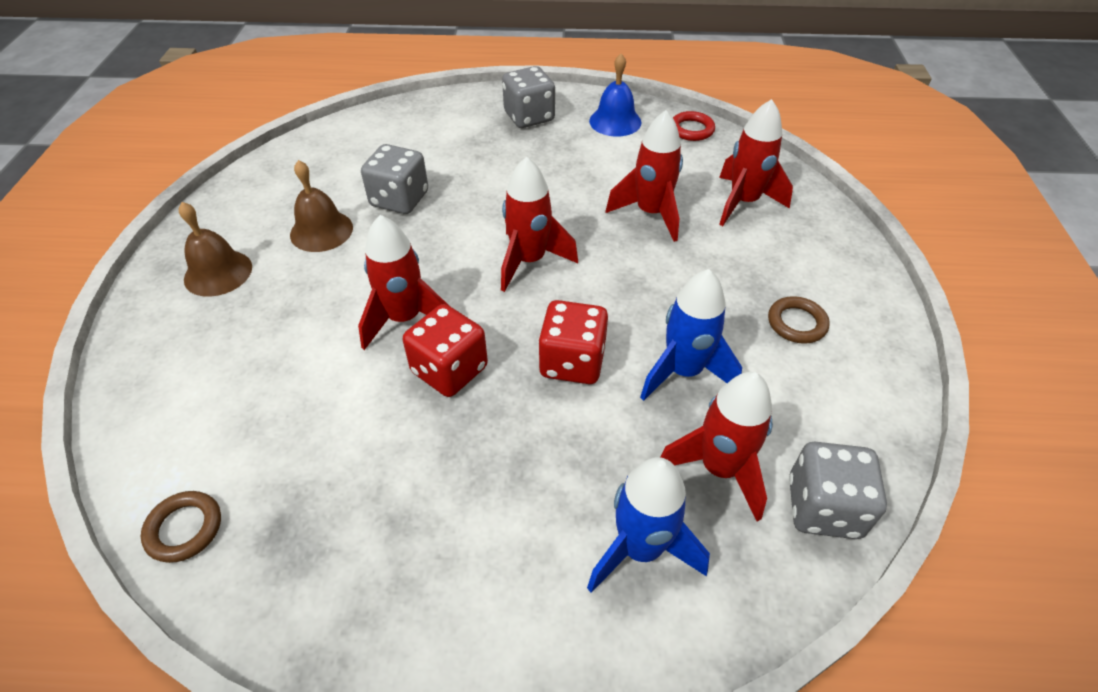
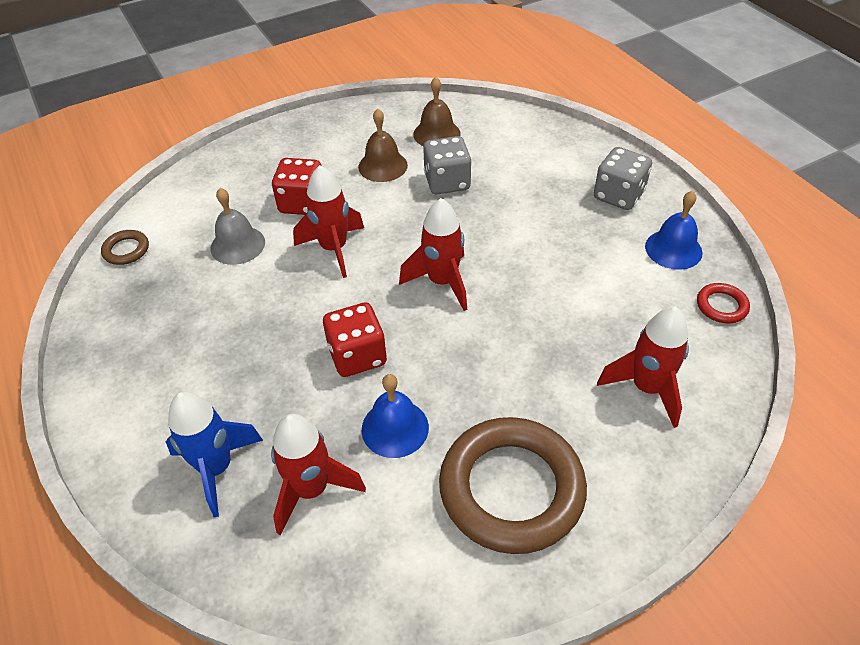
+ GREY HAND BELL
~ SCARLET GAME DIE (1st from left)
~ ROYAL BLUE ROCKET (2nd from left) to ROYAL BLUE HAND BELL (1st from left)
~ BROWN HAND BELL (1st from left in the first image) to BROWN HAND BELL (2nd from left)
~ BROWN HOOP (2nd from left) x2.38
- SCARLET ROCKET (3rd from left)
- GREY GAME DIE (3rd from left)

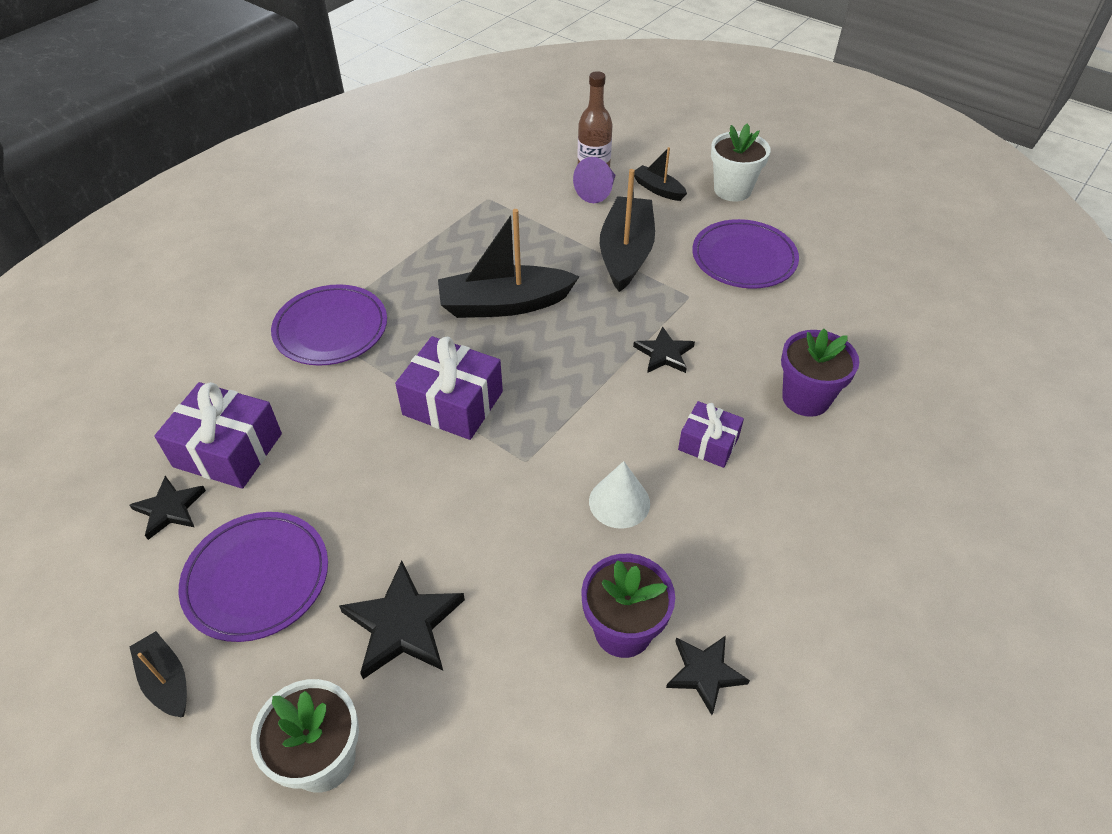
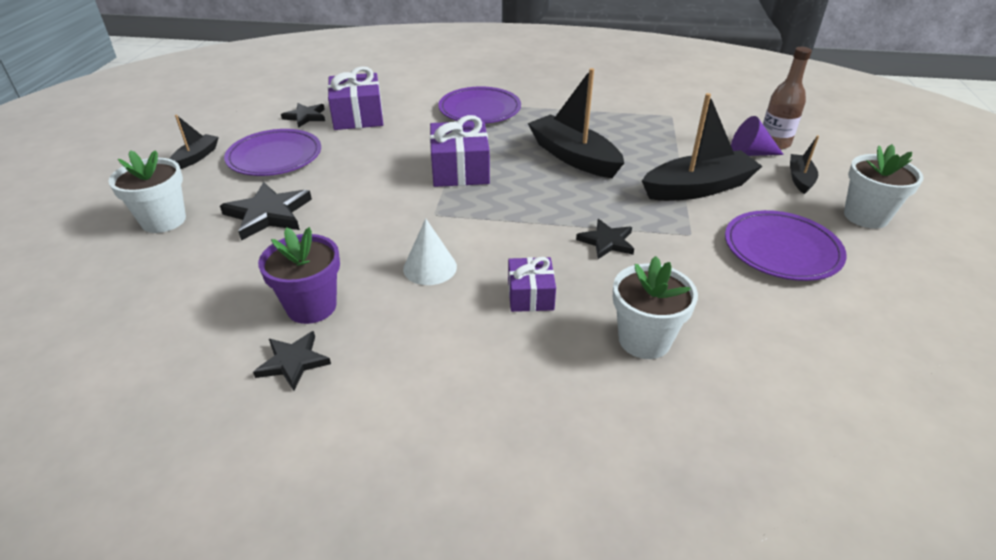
~ VIOLET POTTED PLANT (2nd from left) to PURE WHITE POTTED PLANT (2nd from left)

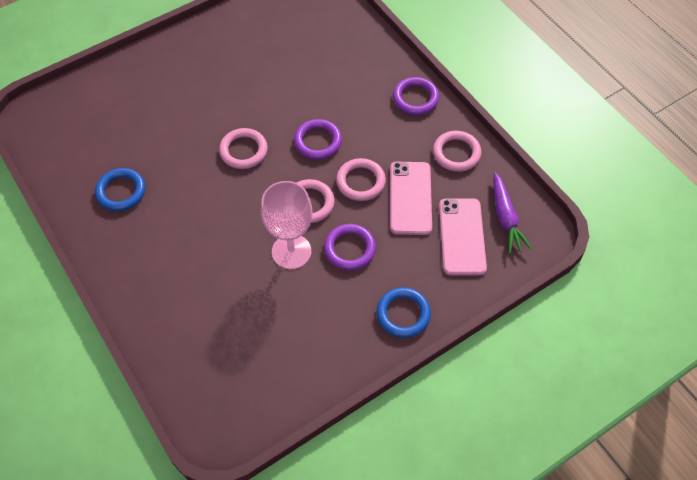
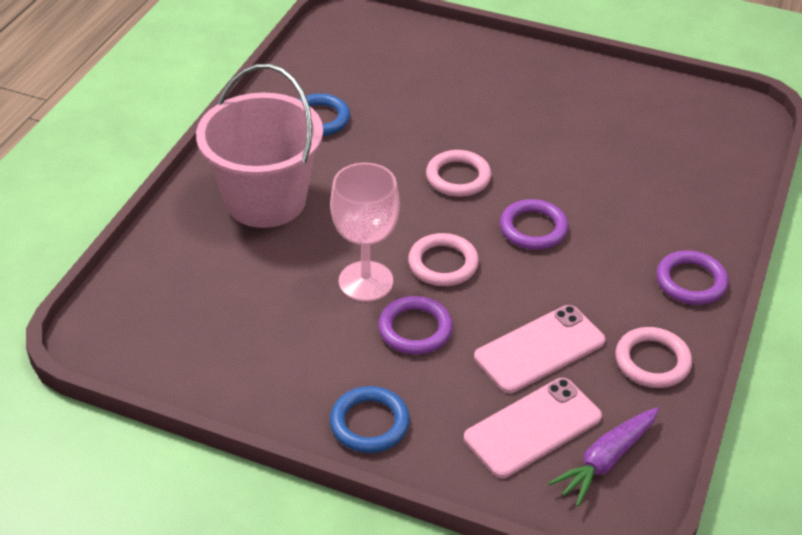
+ ROSY BUCKET
- ROSY HOOP (3rd from left)

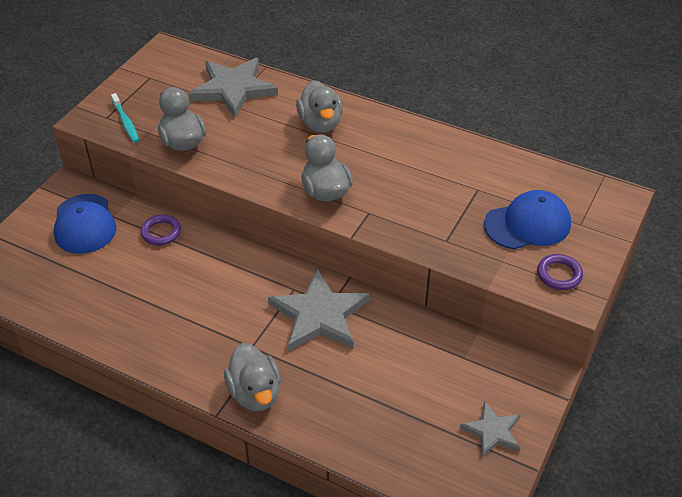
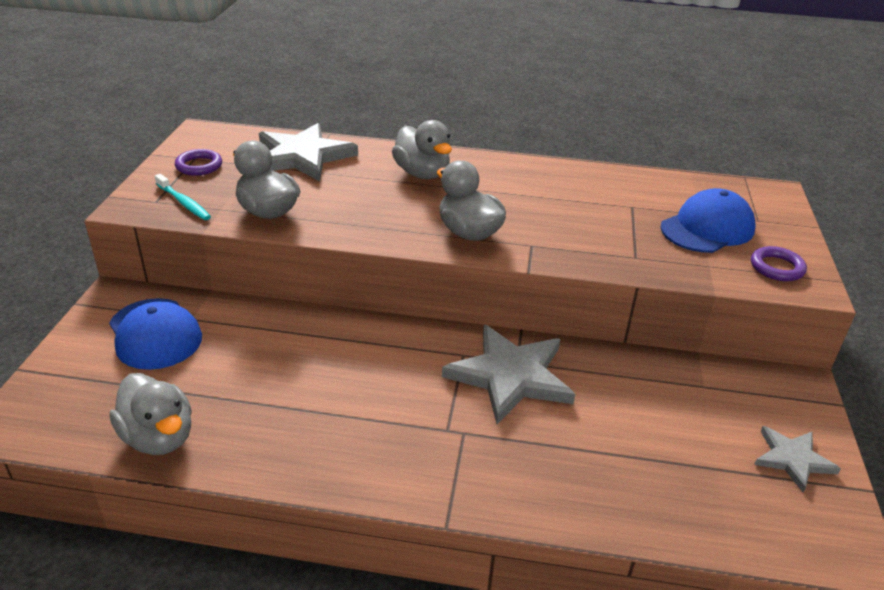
~ GREY RUBBER DUCK (2nd from left in the first image) to GREY RUBBER DUCK (1st from left)
~ VIOLET HOOP (1st from left)

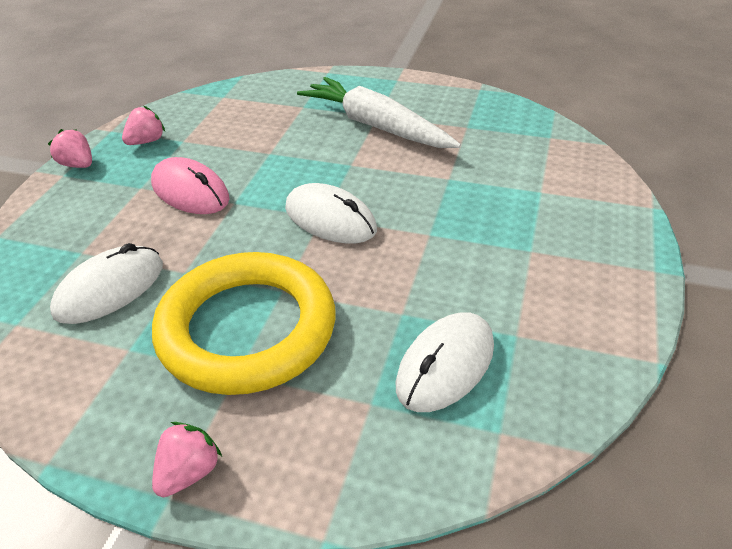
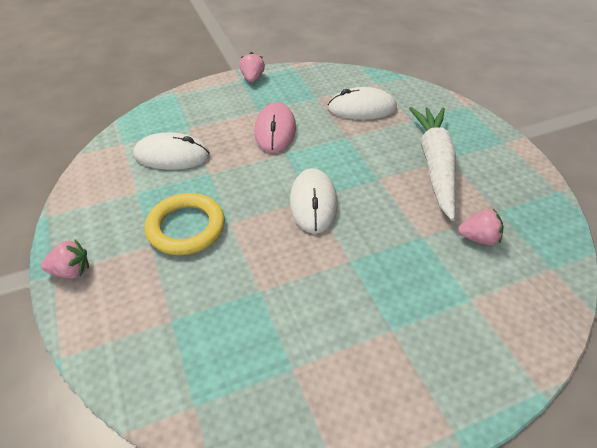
~ YELLOW HOOP x0.63
~ PURE WHITE COMPUTER MOUSE (3rd from left)
~ ROSY BERRY (2nd from left in the first image) to ROSY BERRY (3rd from left)

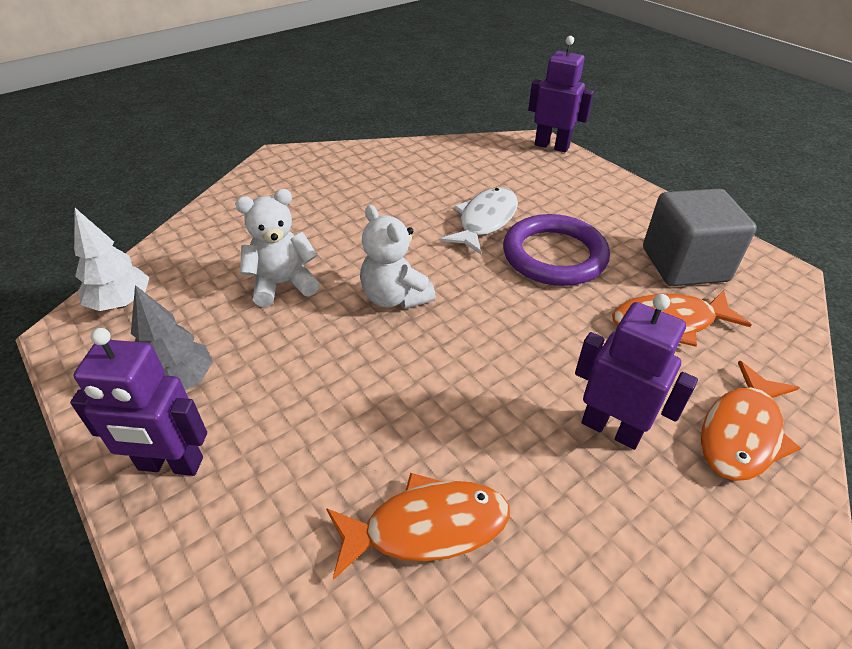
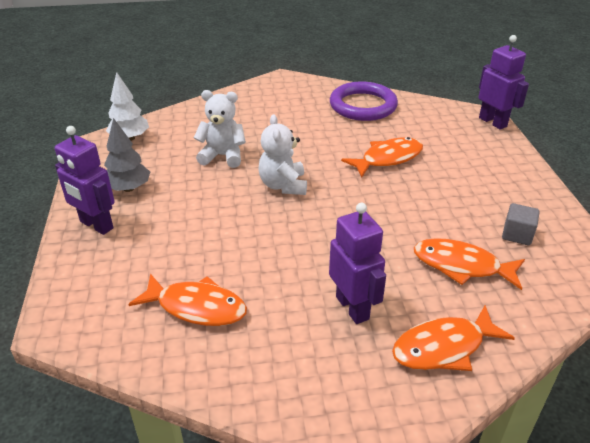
~ VIOLET HOOP
~ PURE WHITE FISH to ORANGE-COLOURED FISH (2nd from left)
~ GREY CUBE x0.49

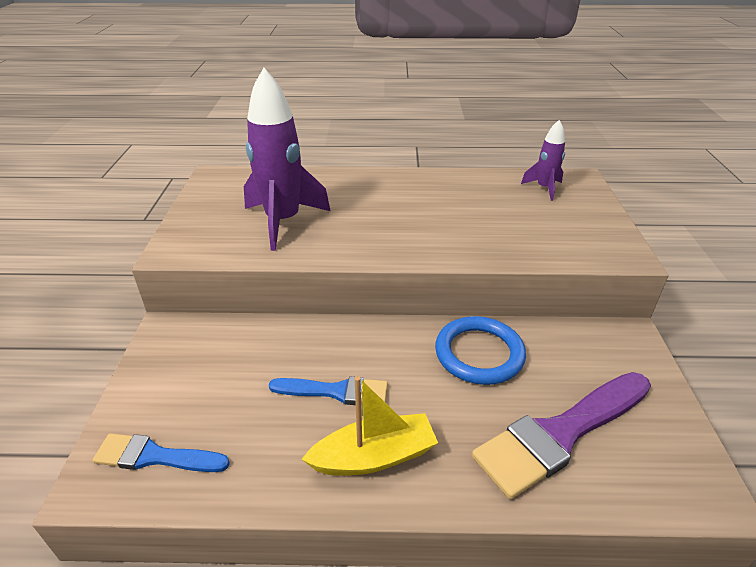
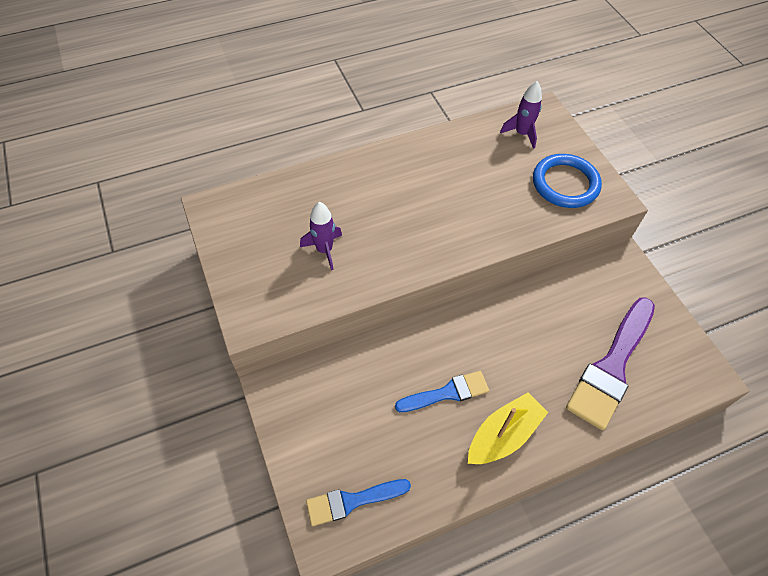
~ VIOLET ROCKET (1st from left) x0.52
~ ROYAL BLUE HOOP

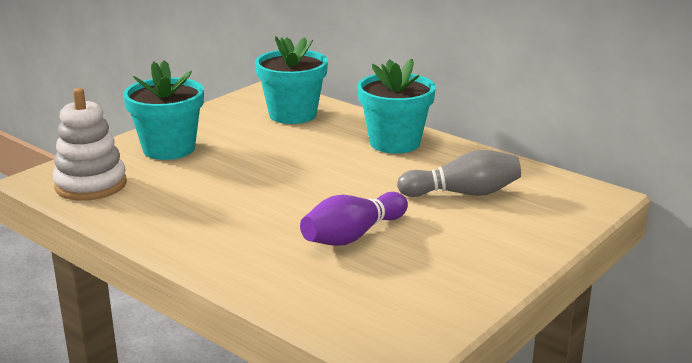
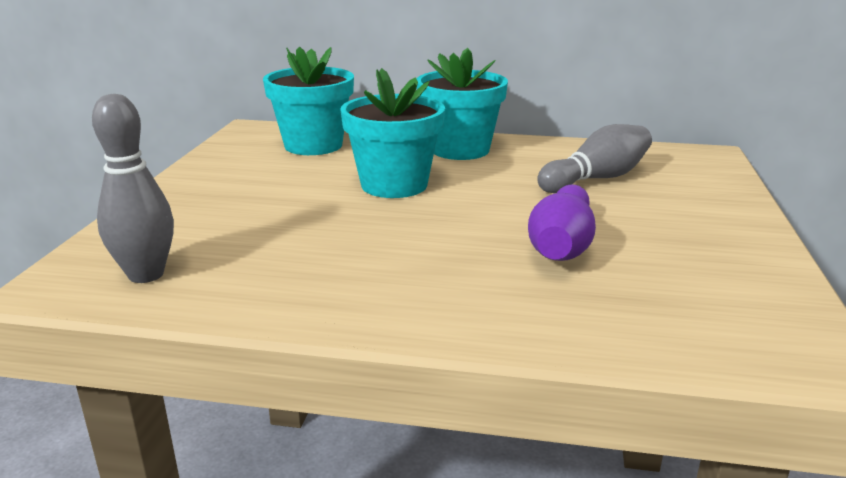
~ PURE WHITE STACKING TOY to GREY SKITTLE (1st from left)
~ TURQUOISE POTTED PLANT (1st from left in the first image) to TURQUOISE POTTED PLANT (2nd from left)

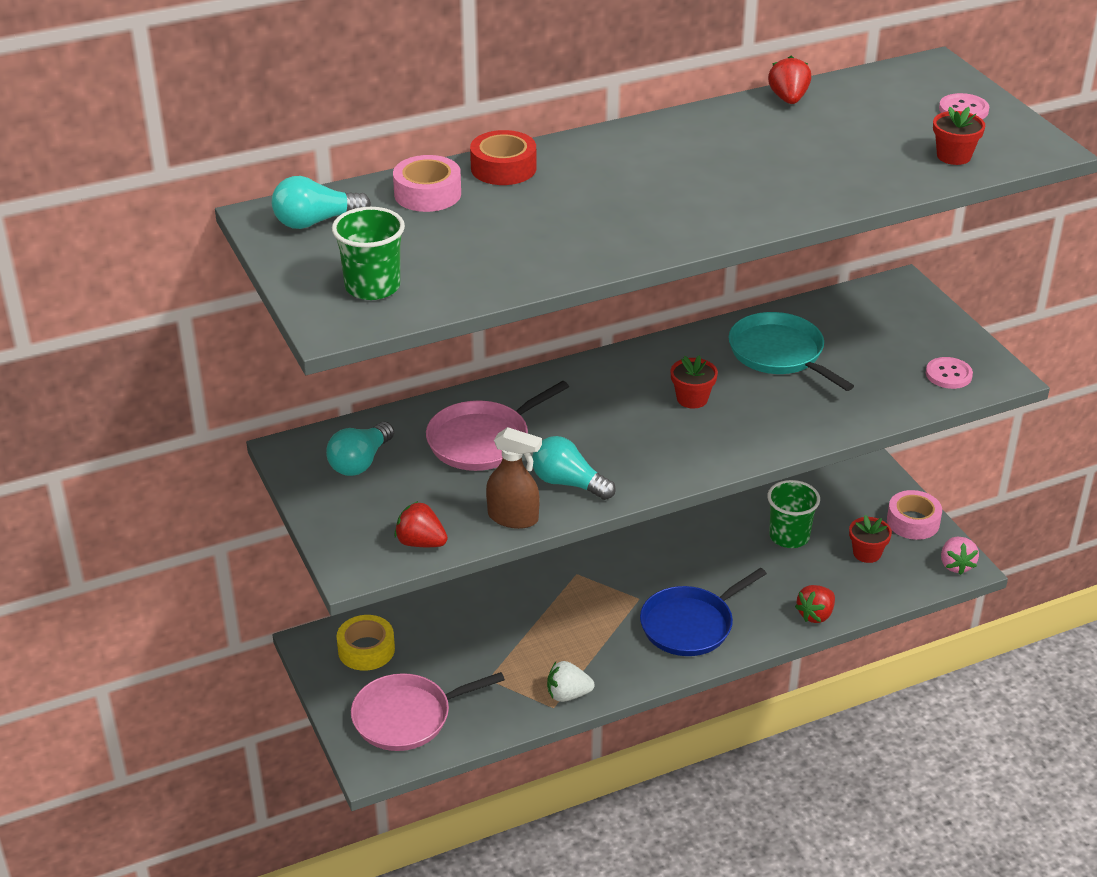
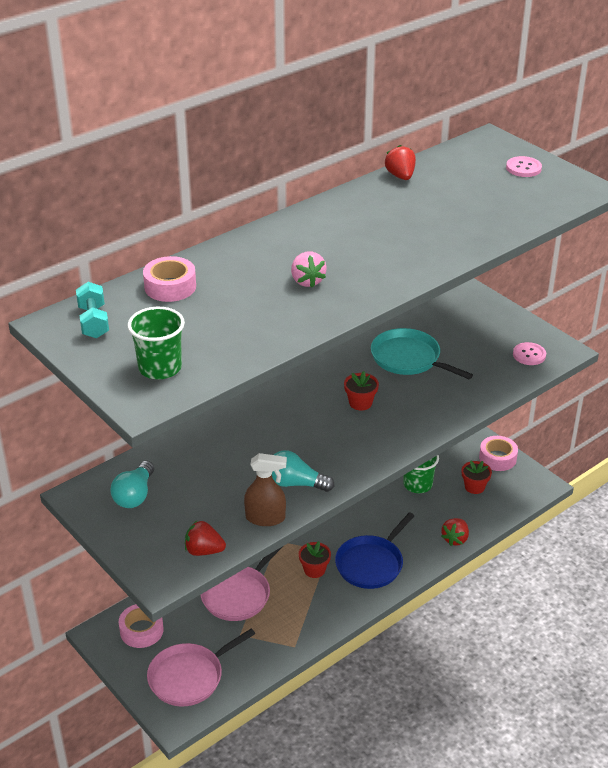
~ TURQUOISE BULB (1st from left) to TURQUOISE DUMBBELL
~ YELLOW ROLL OF TAPE to ROSY ROLL OF TAPE (1st from left)
~ ROSY SKILLET (2nd from left)
~ ROSY BERRY
~ SCARLET POTTED PLANT (3rd from left in the first image) to SCARLET POTTED PLANT (1st from left)
- SCARLET ROLL OF TAPE
- PURE WHITE BERRY

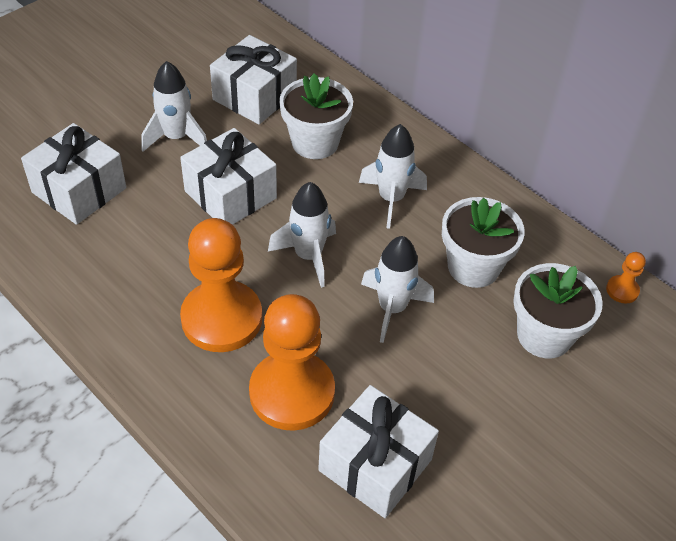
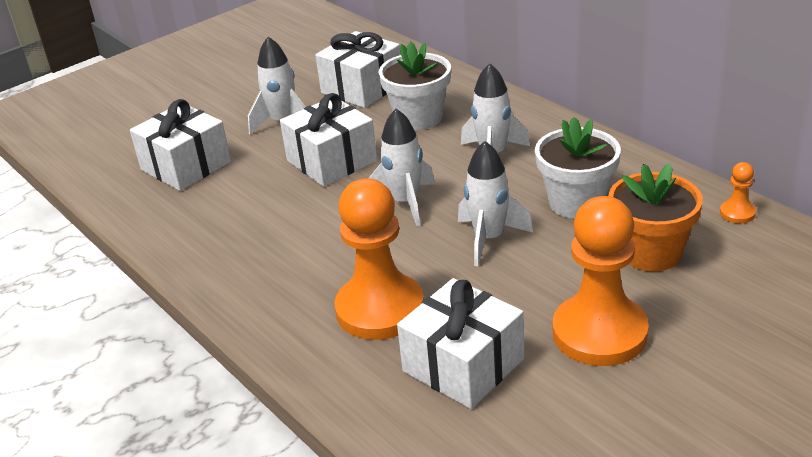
~ ORANGE-COLOURED GAME PAWN (1st from left in the first image) to ORANGE-COLOURED GAME PAWN (2nd from left)
~ PURE WHITE POTTED PLANT (3rd from left) to ORANGE-COLOURED POTTED PLANT

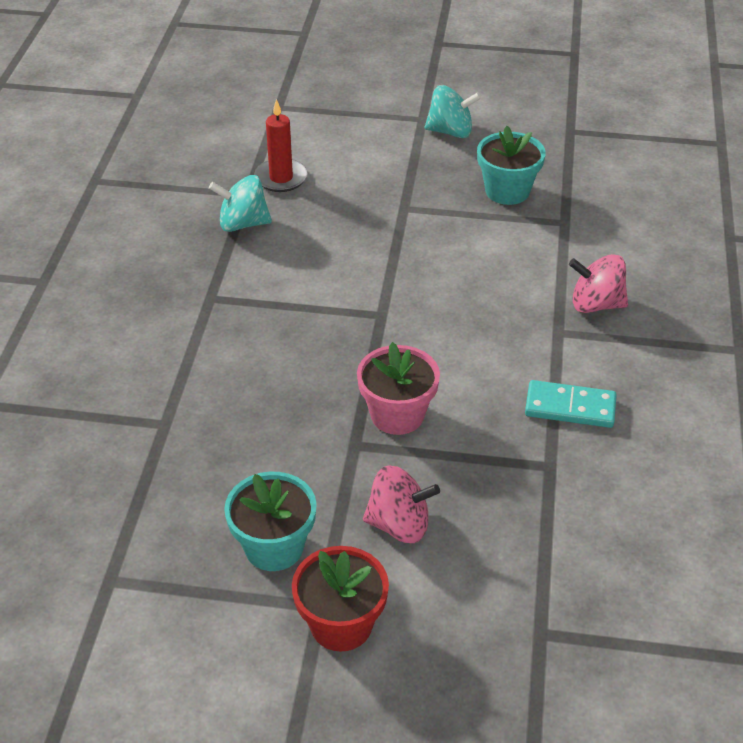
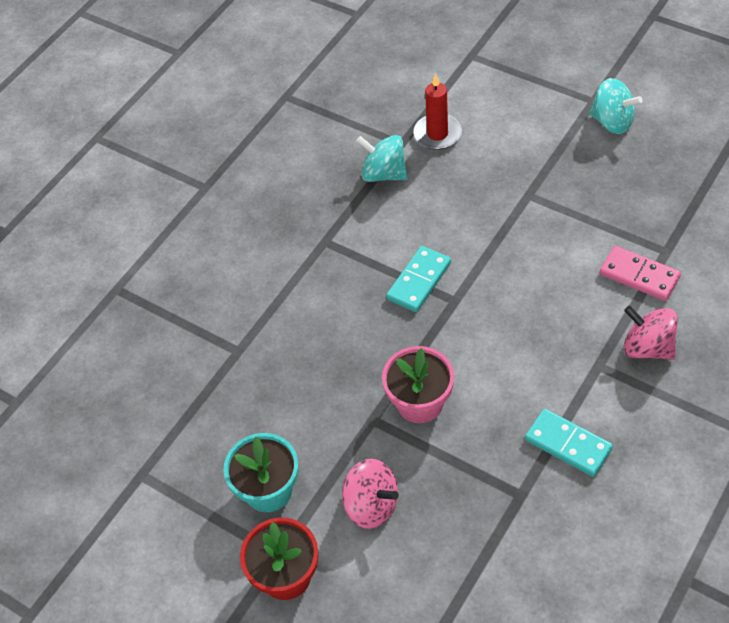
+ TURQUOISE DOMINO PIECE (1st from left)
+ ROSY DOMINO PIECE
- TURQUOISE POTTED PLANT (2nd from left)

